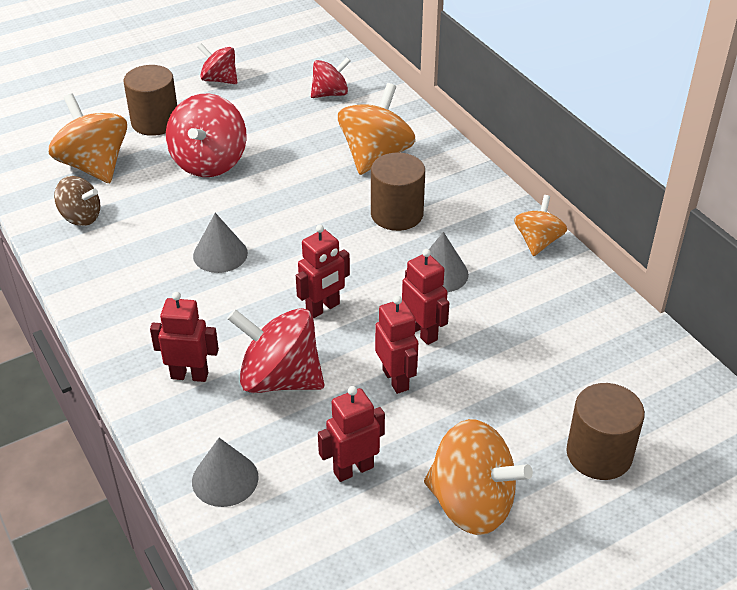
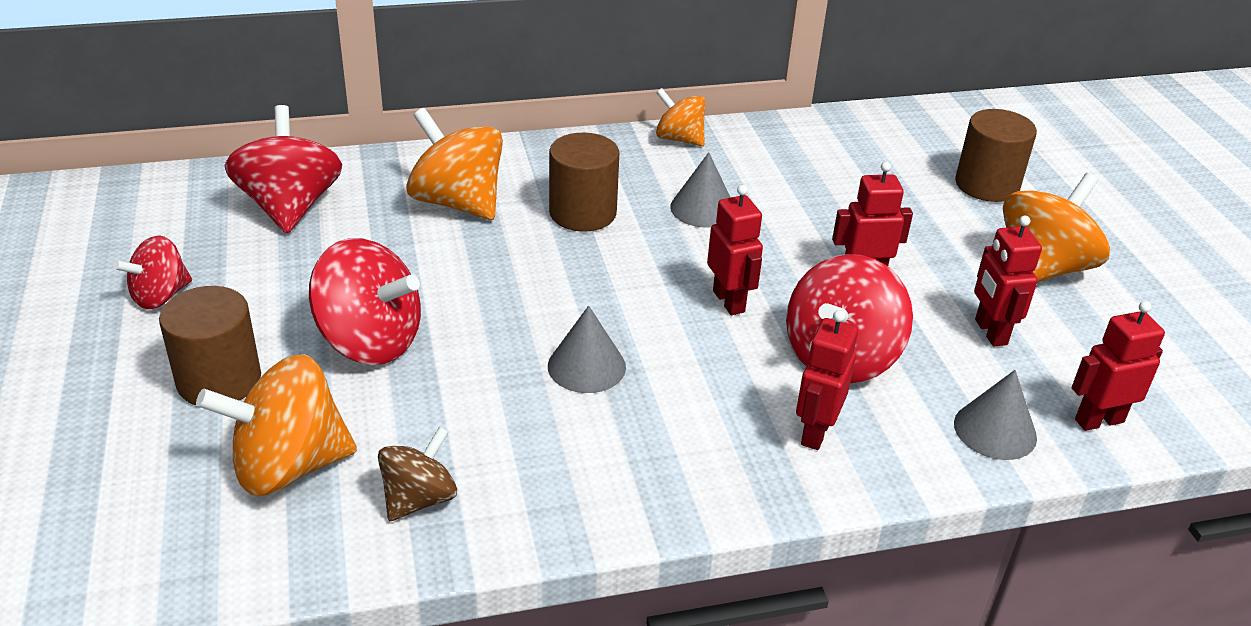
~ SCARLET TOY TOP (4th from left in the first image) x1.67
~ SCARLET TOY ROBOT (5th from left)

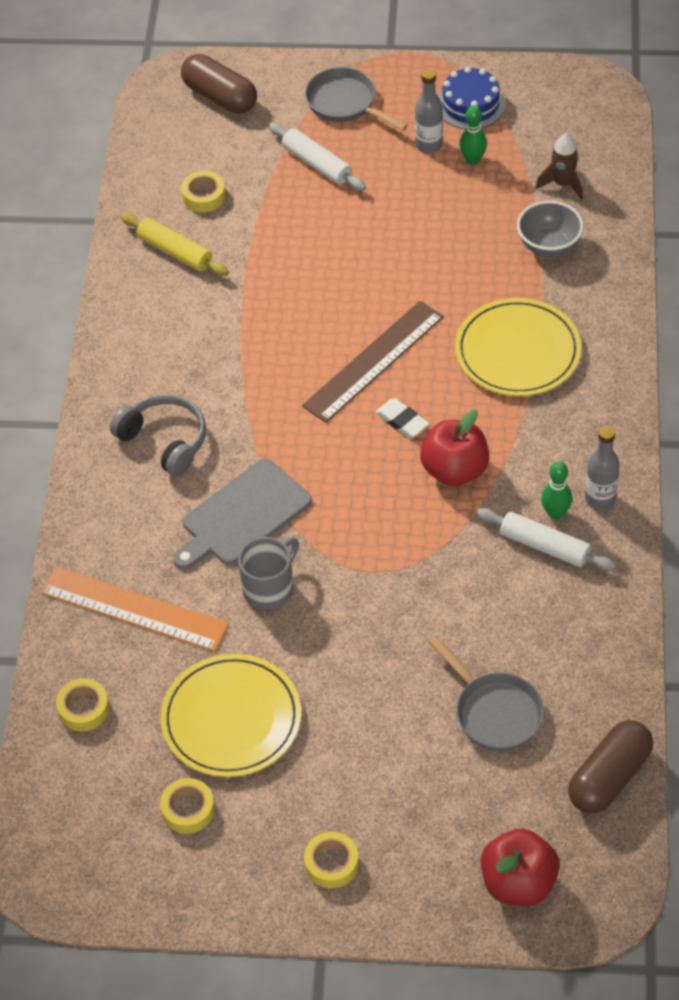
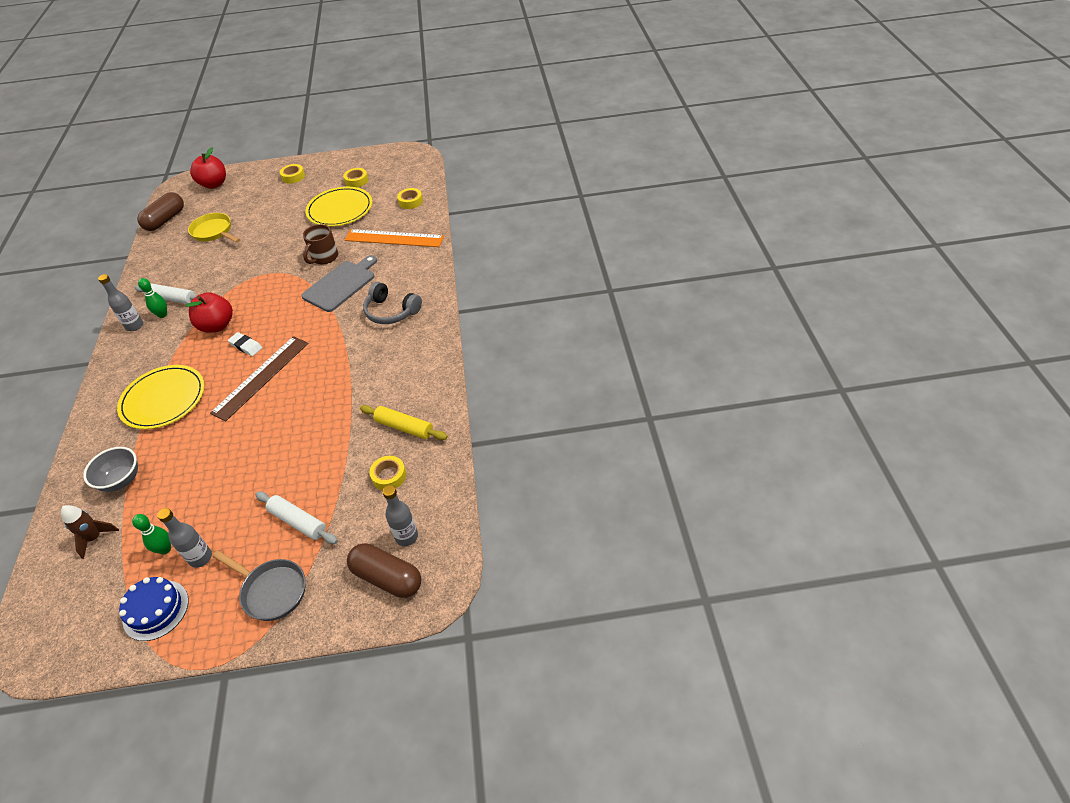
~ GREY SKILLET (2nd from left) to YELLOW SKILLET
~ GREY MUG to BROWN MUG
+ GREY FLASK (3rd from left)

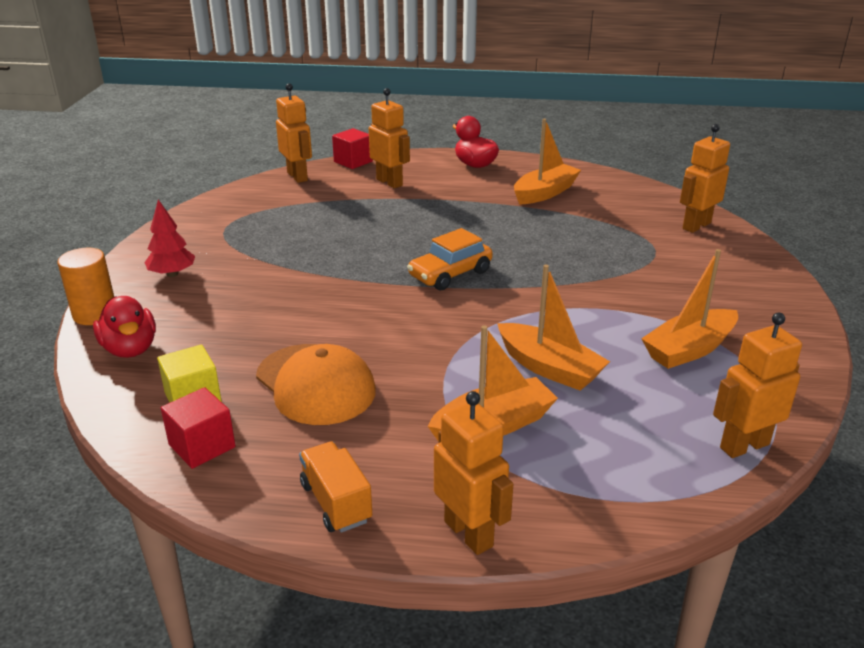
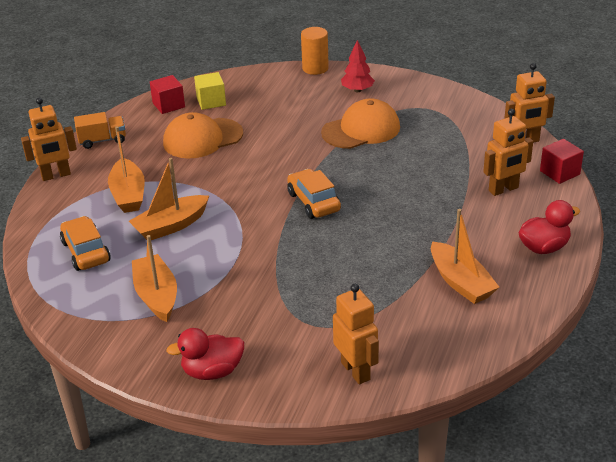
+ ORANGE-COLOURED AUTOMOBILE (1st from left)
~ SCARLET RUBBER DUCK (1st from left)
+ ORANGE-COLOURED BASEBALL CAP (2nd from left)
- ORANGE-COLOURED TOY ROBOT (5th from left)

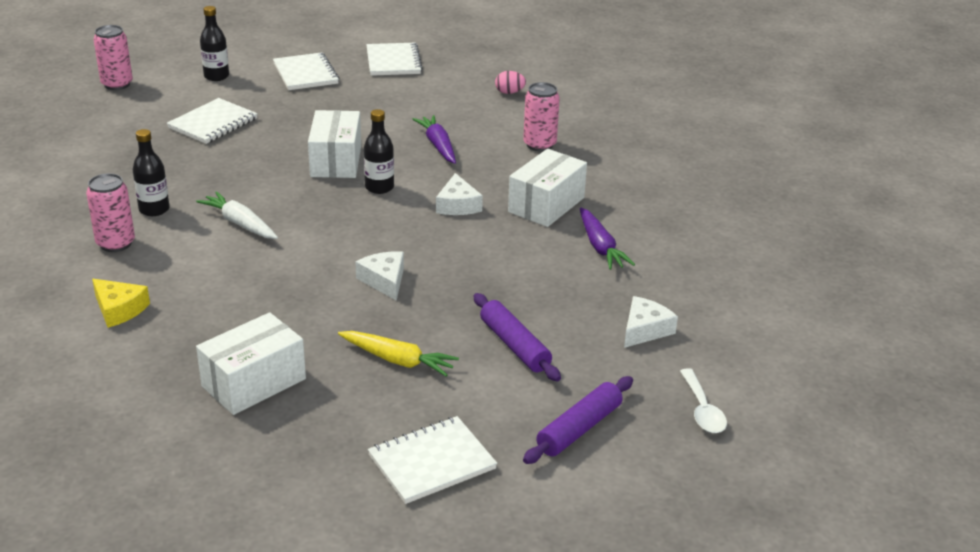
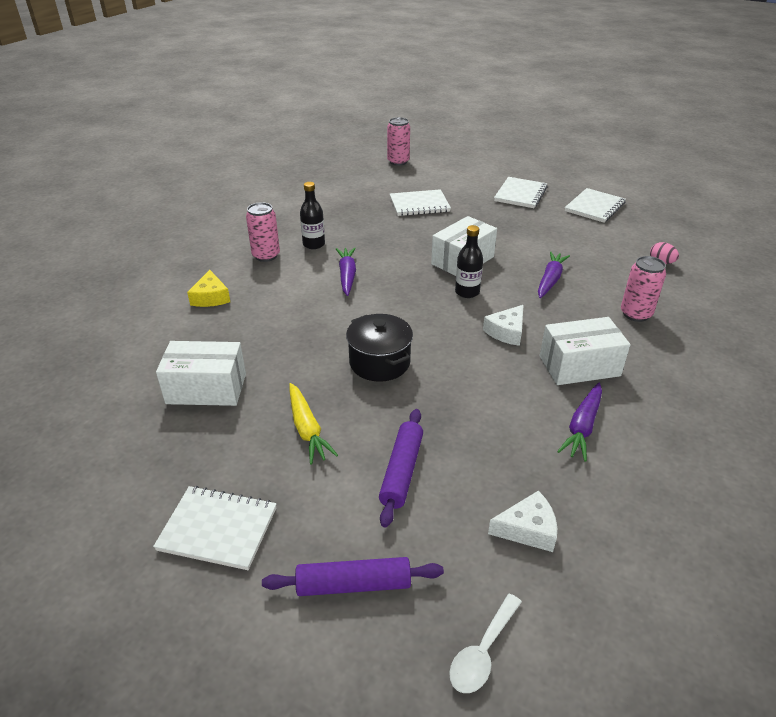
~ PURE WHITE ROOT VEGETABLE to VIOLET ROOT VEGETABLE (1st from left)
~ PURE WHITE PIECE OF CHEESE (1st from left) to JET-BLACK STOCKPOT
- JET-BLACK FLASK (2nd from left)

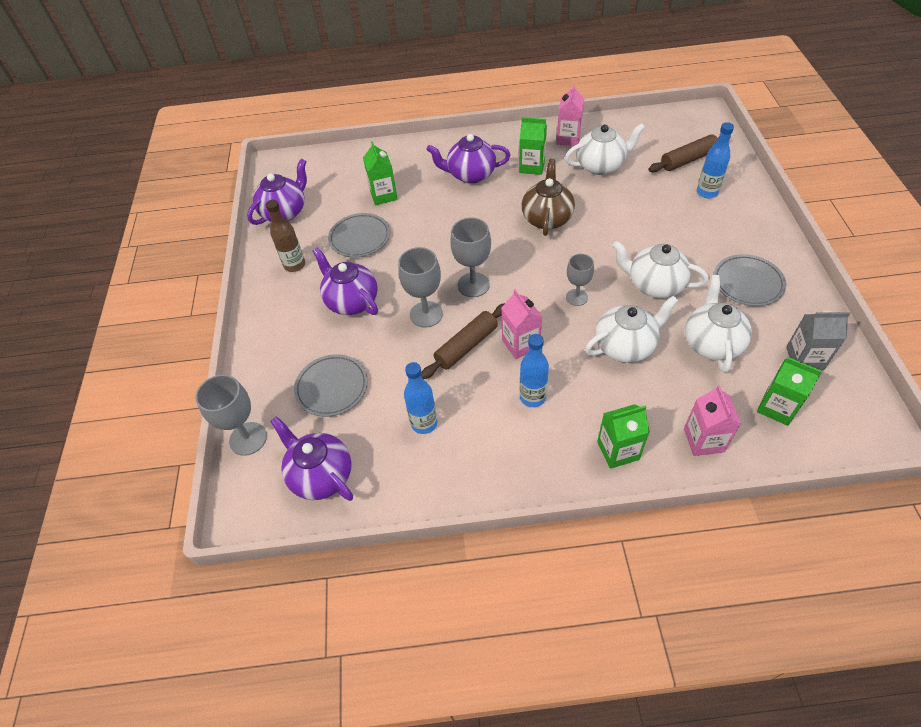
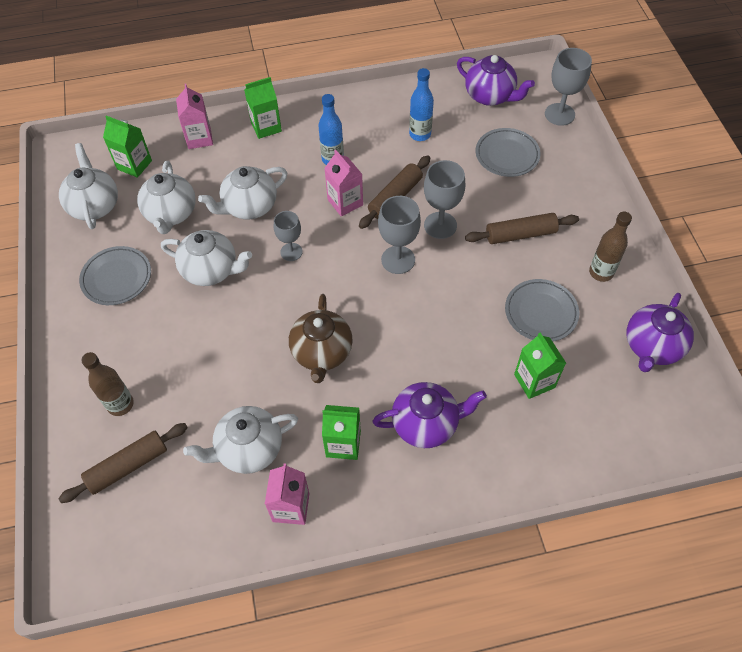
~ GREY JUICE CARTON to PURE WHITE CHINA TEAPOT (1st from left)
~ ROYAL BLUE FLASK (3rd from left) to BROWN FLASK (1st from left)
~ VIOLET CHINA TEAPOT (3rd from left) to BROWN DOUGH ROLLER (3rd from left)

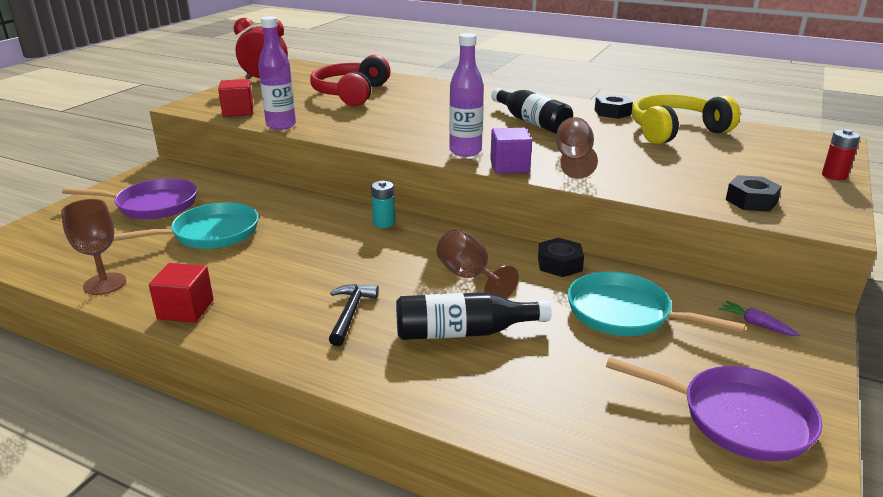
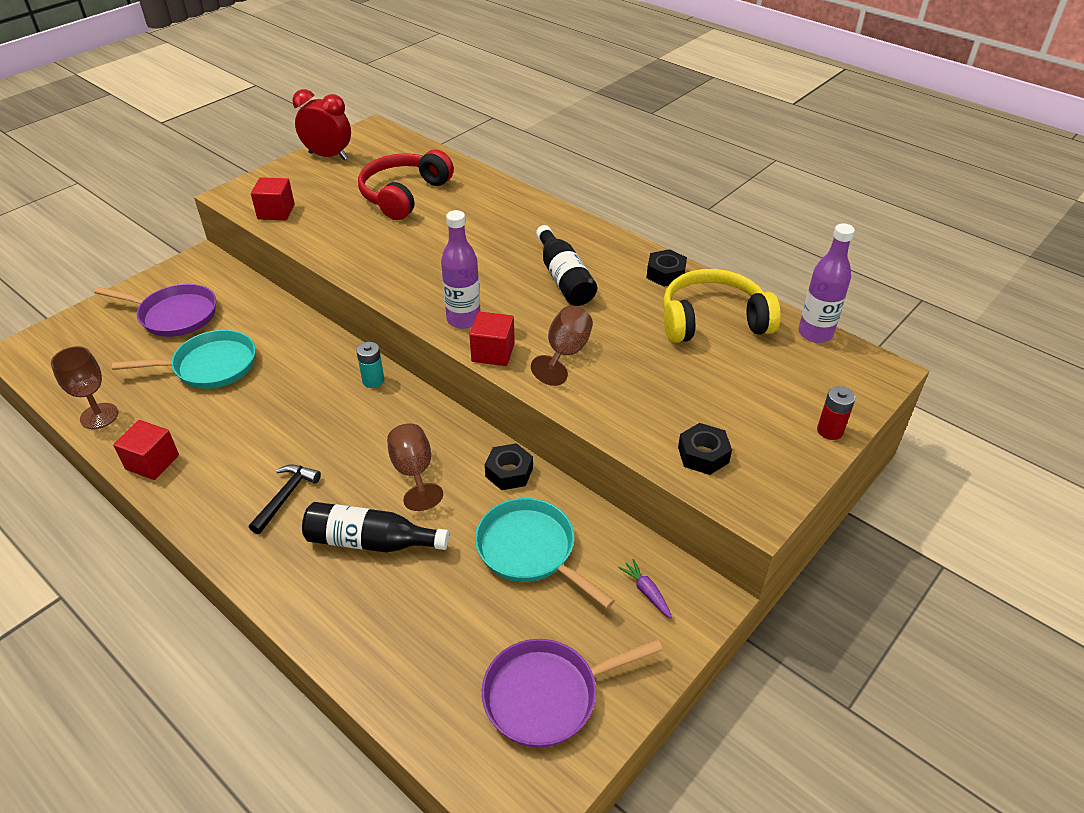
~ VIOLET CUBE to SCARLET CUBE (3rd from left)
~ VIOLET SKILLET (2nd from left) 120 degrees clockwise
~ VIOLET FLASK (1st from left in the first image) to VIOLET FLASK (2nd from left)

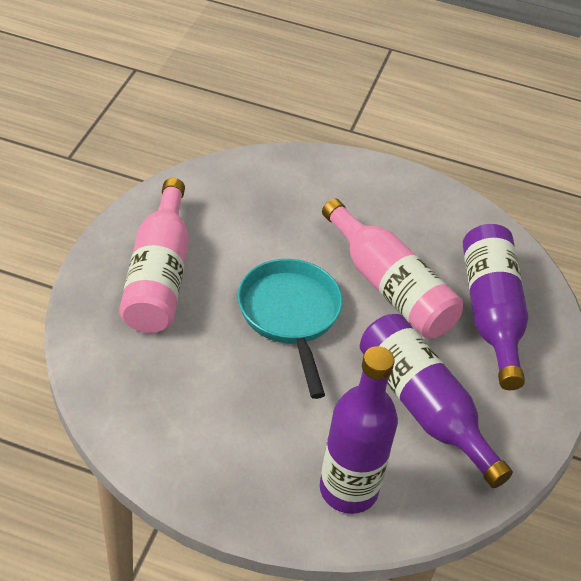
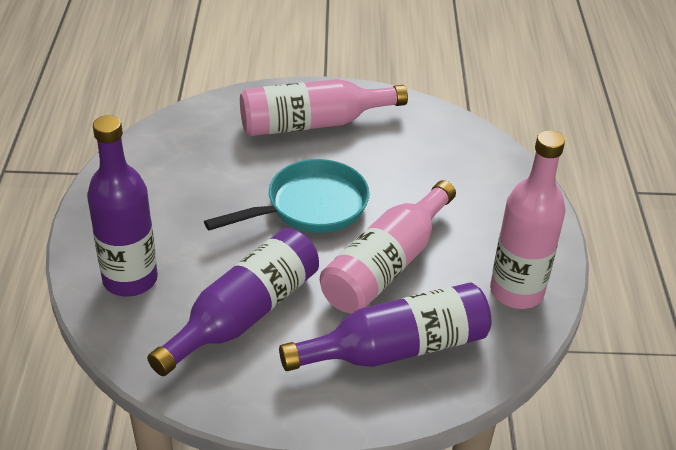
+ ROSY FLASK (3rd from left)

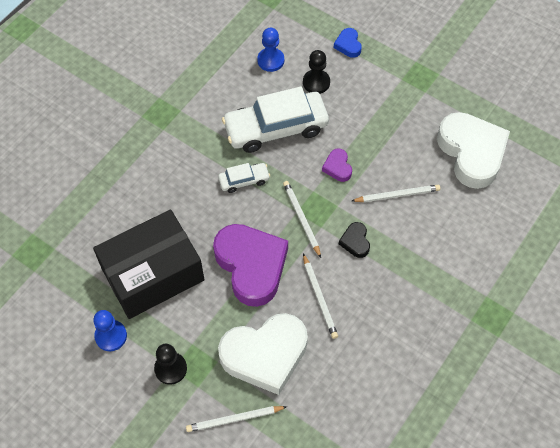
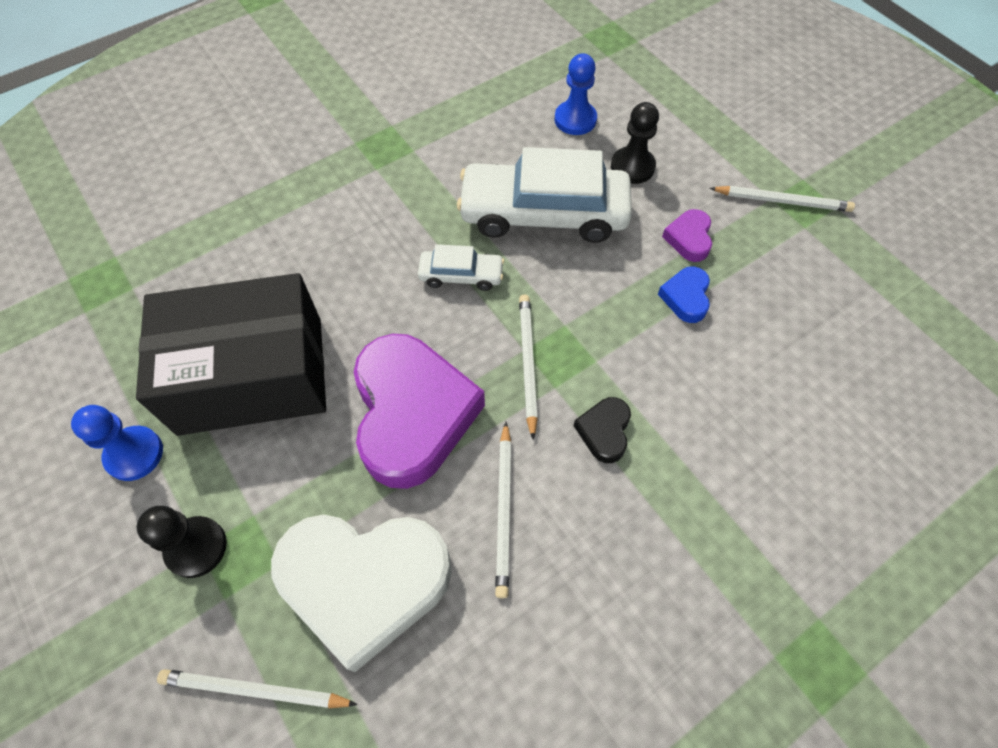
~ ROYAL BLUE LOVE HEART
~ VIOLET LOVE HEART (2nd from left)
~ PURE WHITE LEAD PENCIL (4th from left)
- PURE WHITE LOVE HEART (2nd from left)

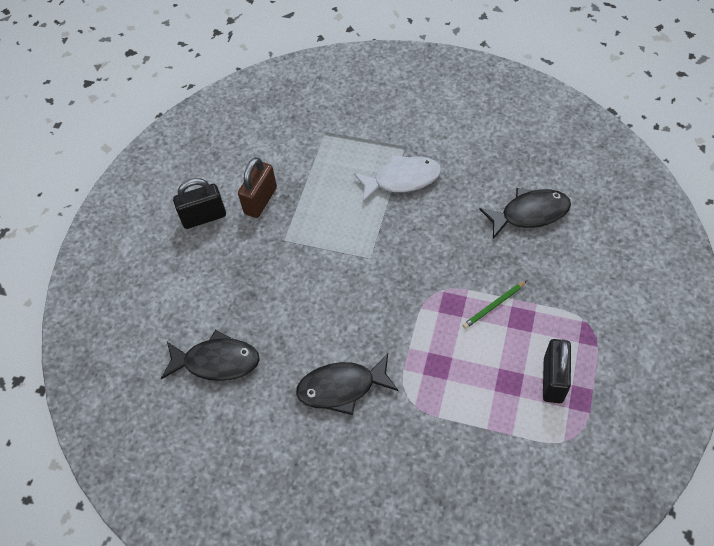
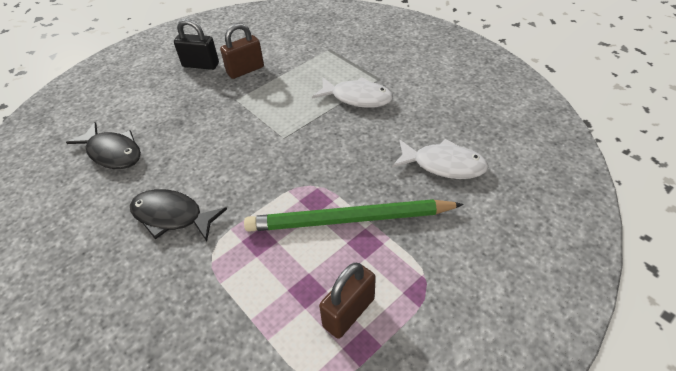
~ GREEN LEAD PENCIL x2.46
~ JET-BLACK SMALL LOCK (2nd from left) to BROWN SMALL LOCK (2nd from left)
~ JET-BLACK FISH (3rd from left) to PURE WHITE FISH (2nd from left)

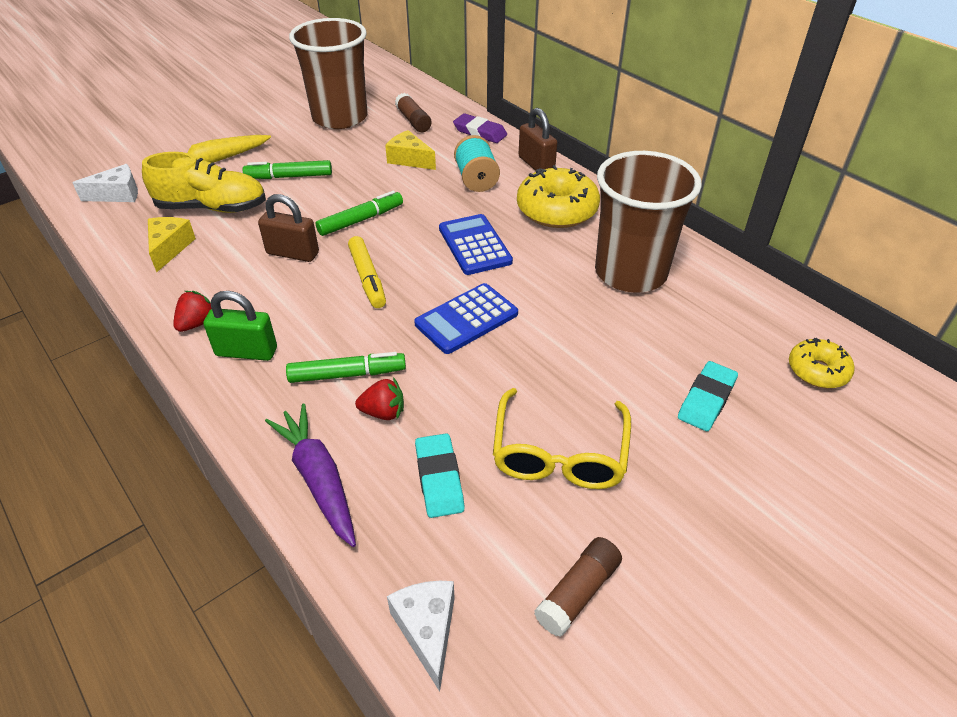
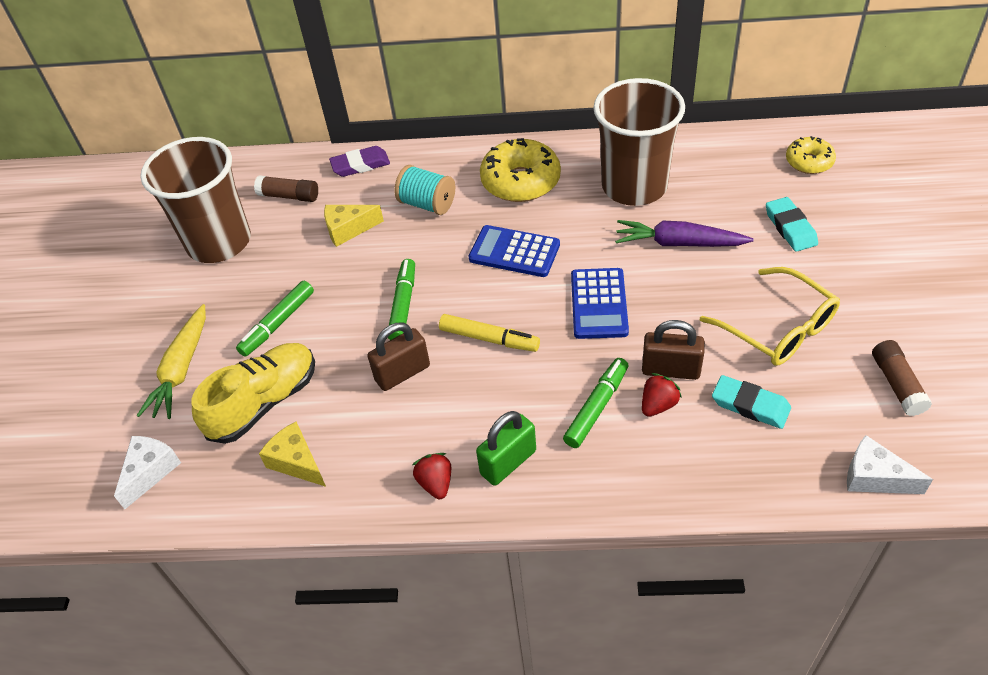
~ VIOLET ROOT VEGETABLE
~ BROWN SMALL LOCK (2nd from left)

